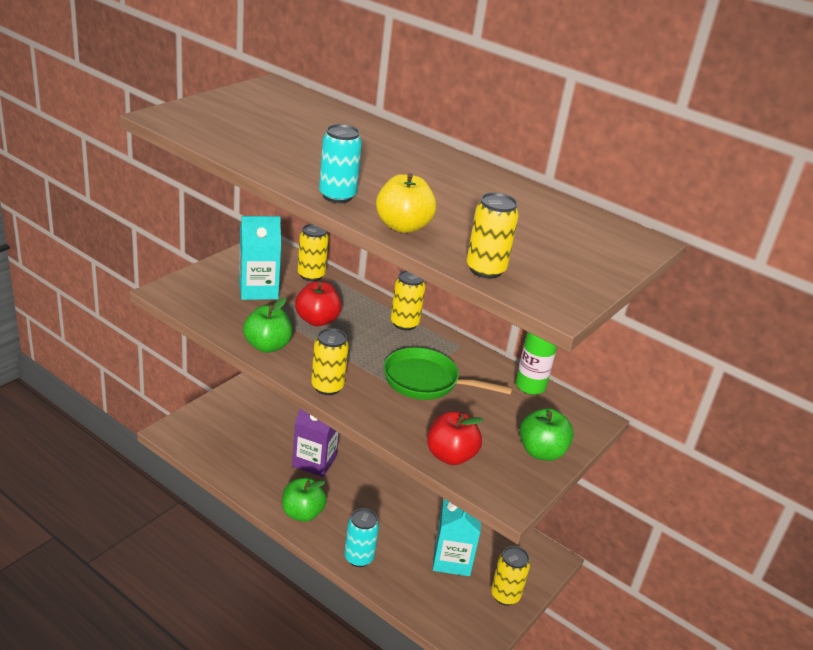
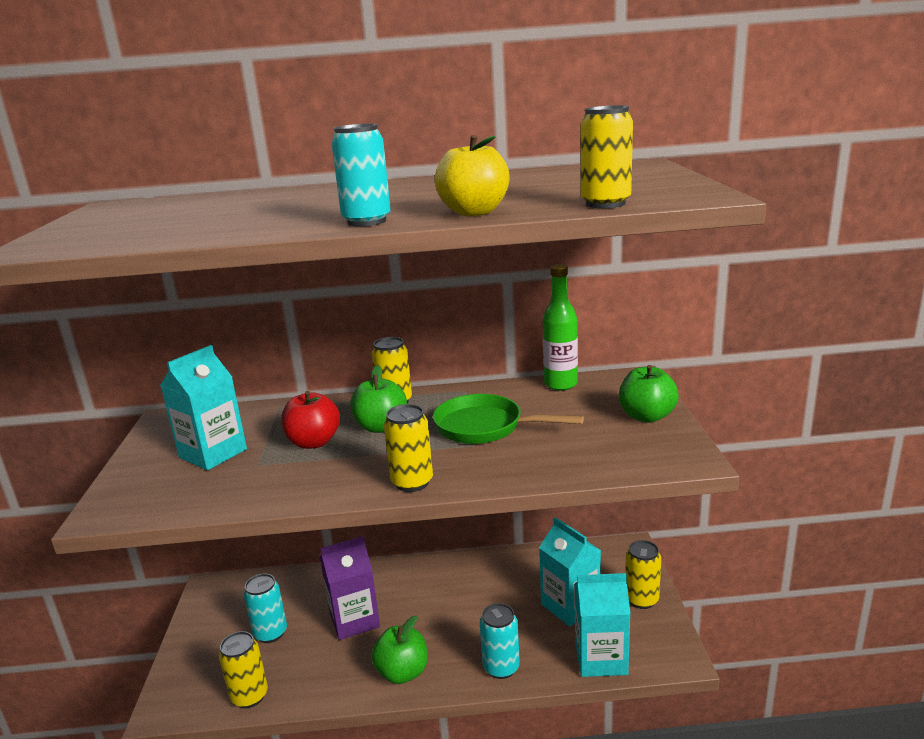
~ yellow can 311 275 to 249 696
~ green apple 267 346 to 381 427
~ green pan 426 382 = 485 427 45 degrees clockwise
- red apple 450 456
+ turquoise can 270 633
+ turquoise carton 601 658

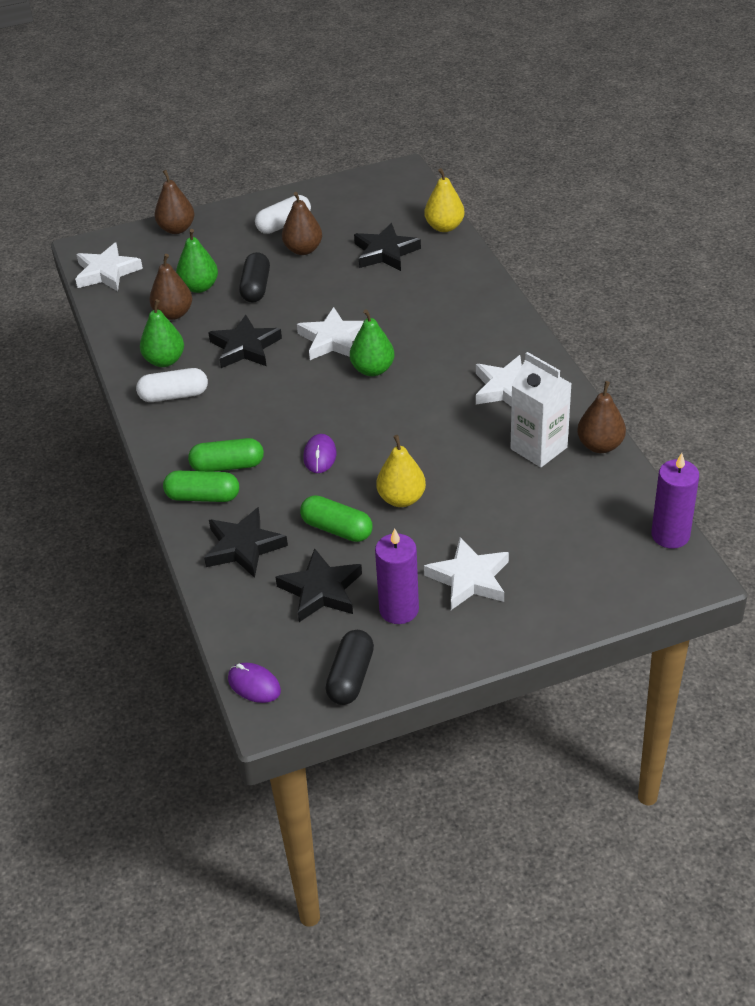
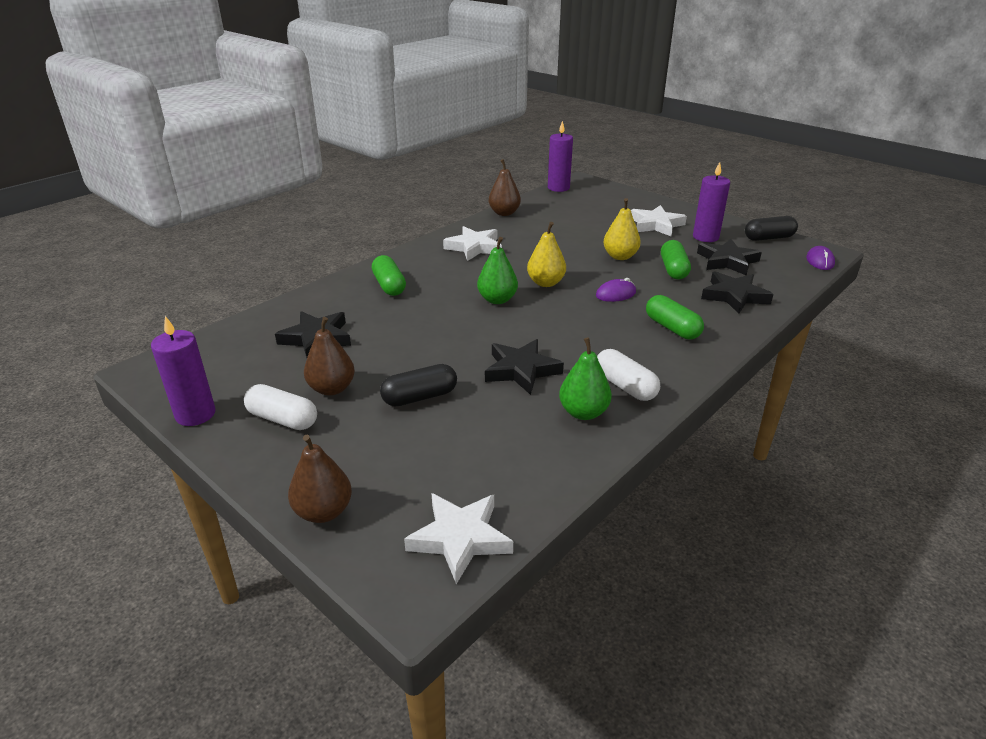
~ yellow pear 444 227 to 545 283
- green pear 199 287
- brown pear 173 314
- white star 333 340
- white carton 538 448
~ green capsule 203 497 to 389 285
+ purple candle 195 414

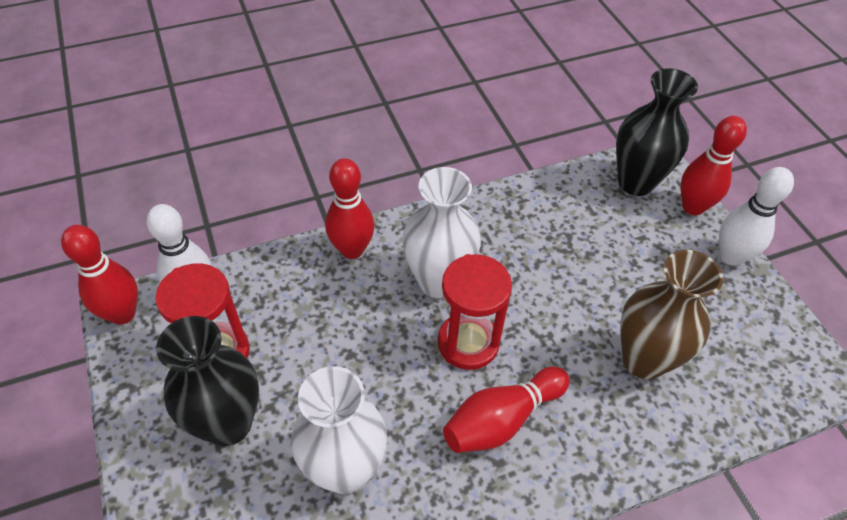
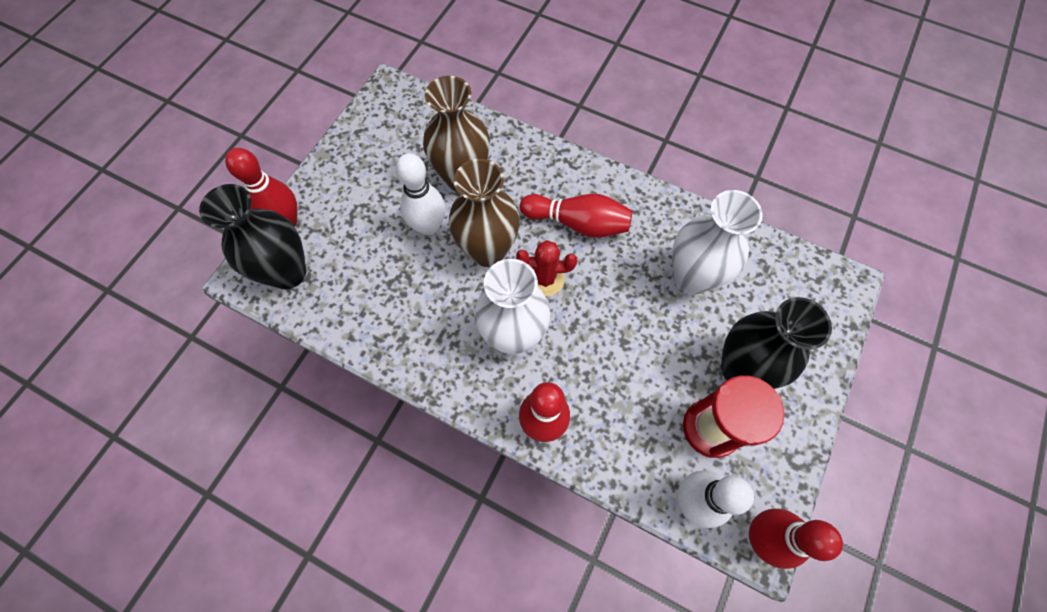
~ white bowling pin 731 256 to 428 226
~ red hourglass 468 343 to red cactus 545 279
+ brown vase 488 251

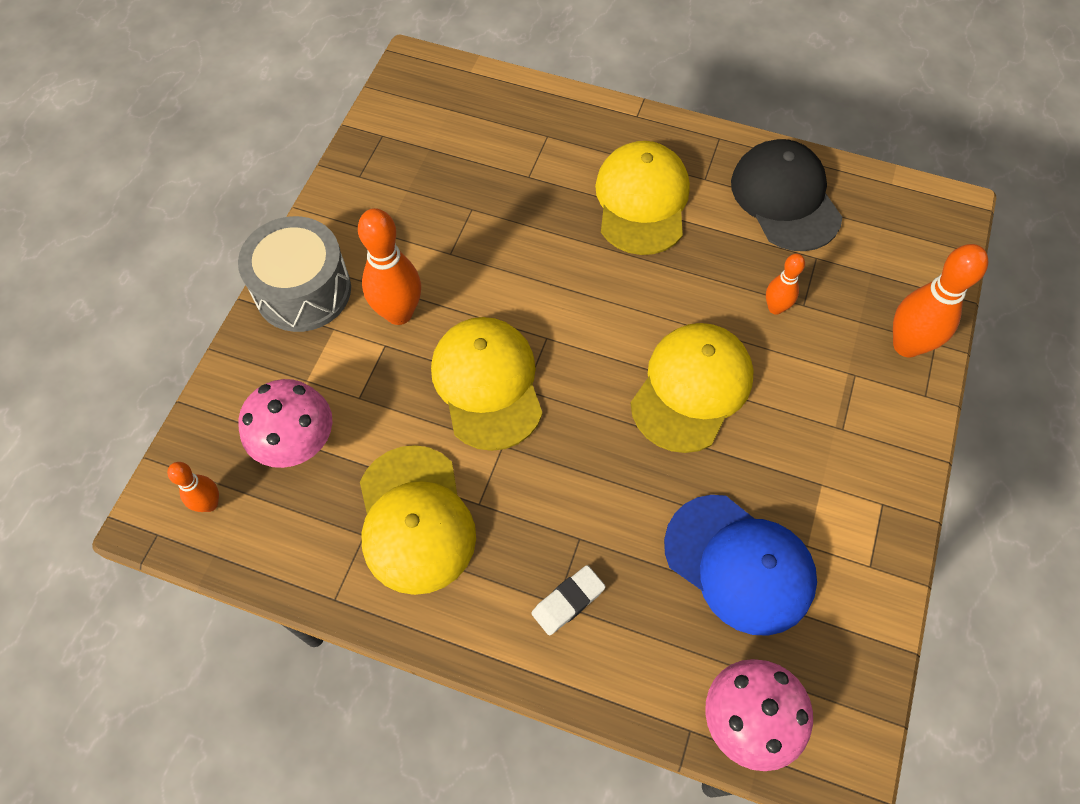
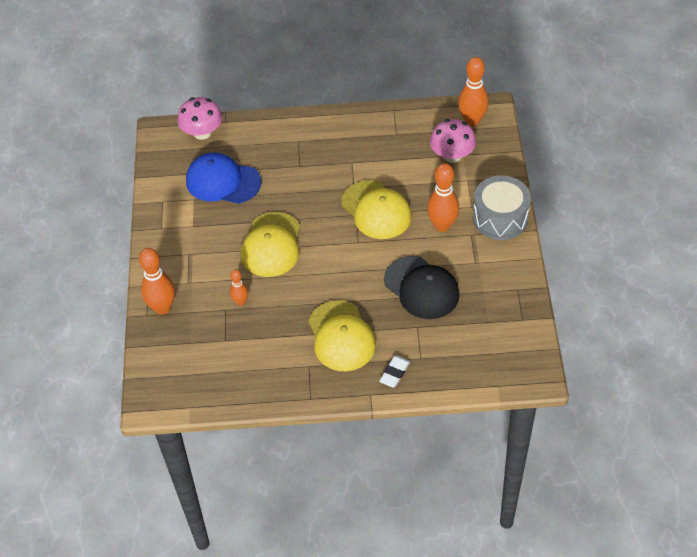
~ black cap 785 198 to 421 288
- yellow cap 415 519
~ orange bowling pin 209 504 = 472 120 x1.80
~ white eraser 568 601 to 394 373

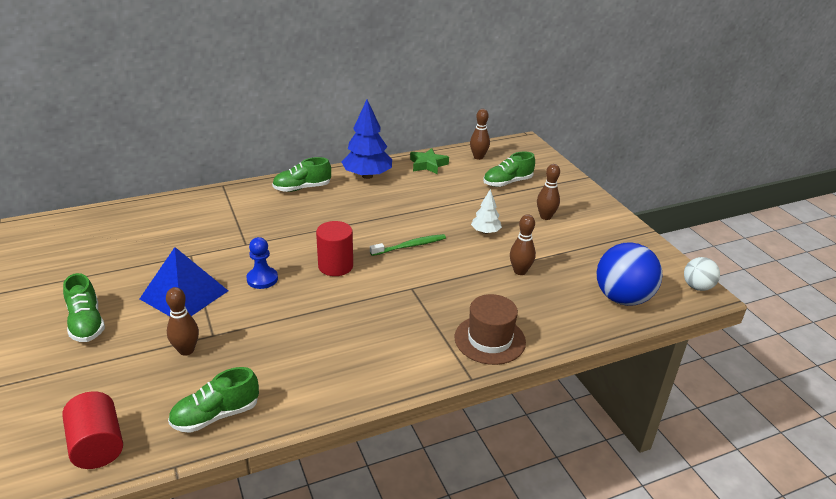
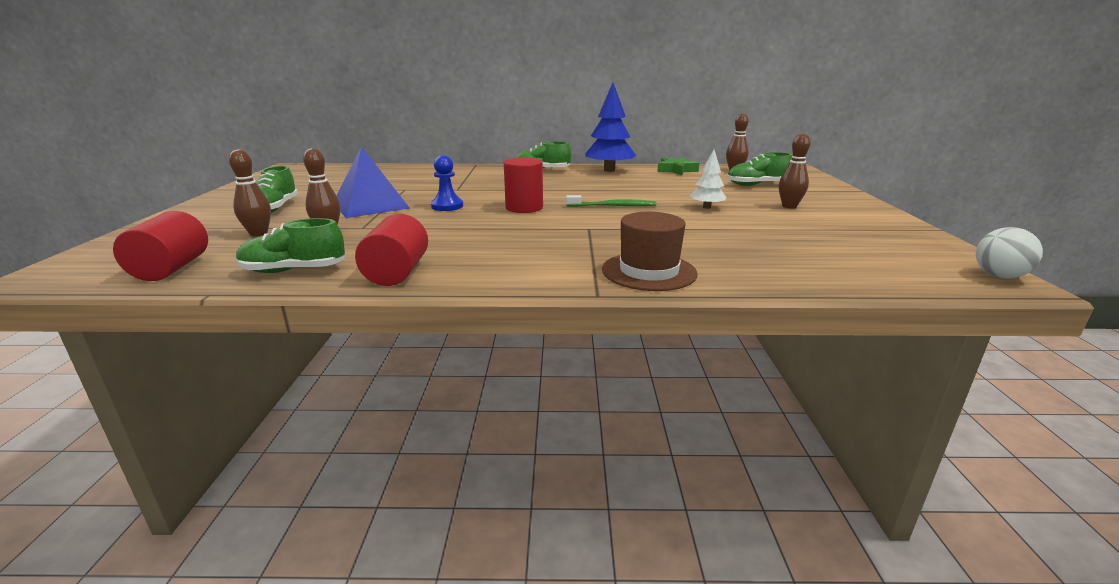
~ brown bowling pin 520 271 to 259 234
- blue ball 622 298
+ red cylinder 397 273

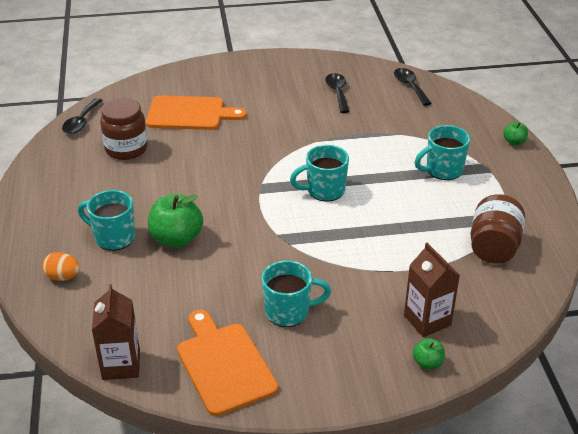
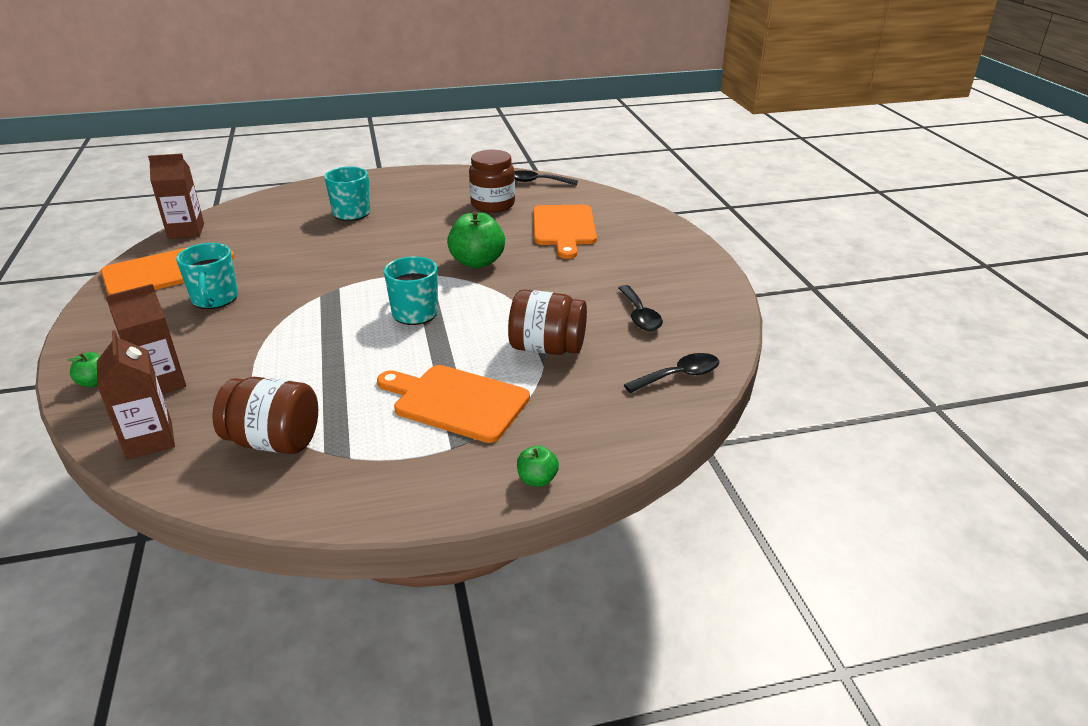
~ black spoon 337 92 = 640 315 90 degrees clockwise
~ turquoise mug 443 170 to orange cutting board 456 402
~ green apple 176 239 to 477 262
- orange egg 63 277
+ brown jar 547 348
+ brown carton 149 440

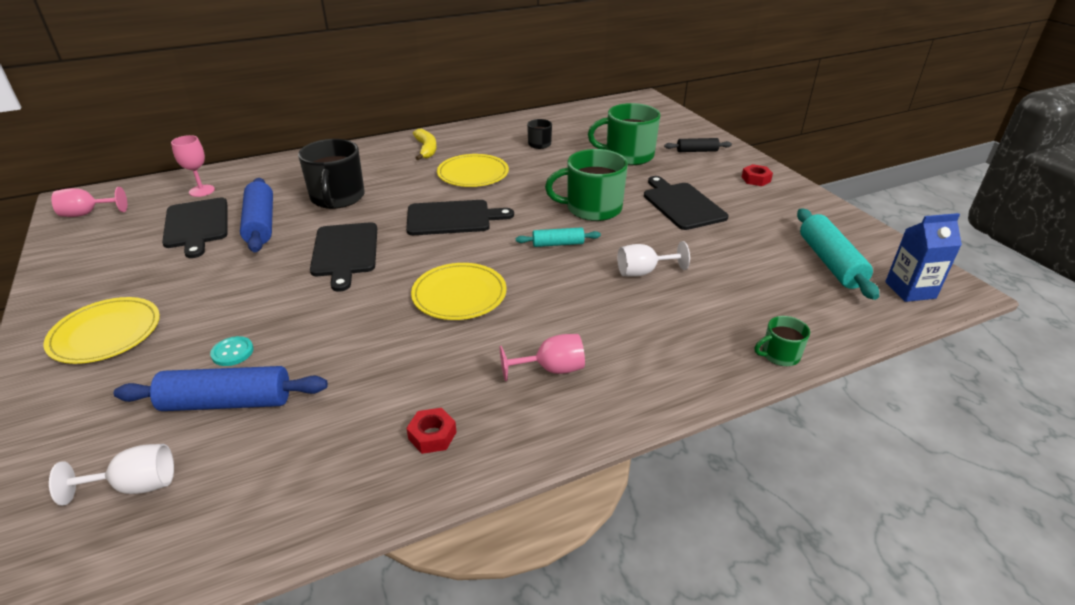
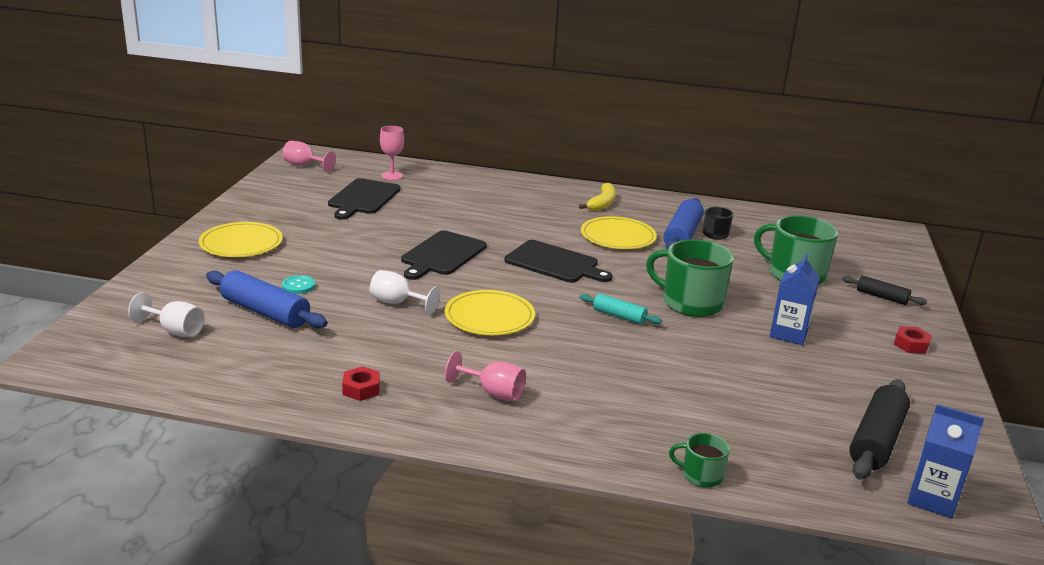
- black mug 337 198
~ black cutting board 682 204 to blue carton 788 334
~ blue rolling pin 261 224 to 682 235
~ turquoise rolling pin 830 262 to black rolling pin 876 440
~ white goblet 643 272 to 397 303

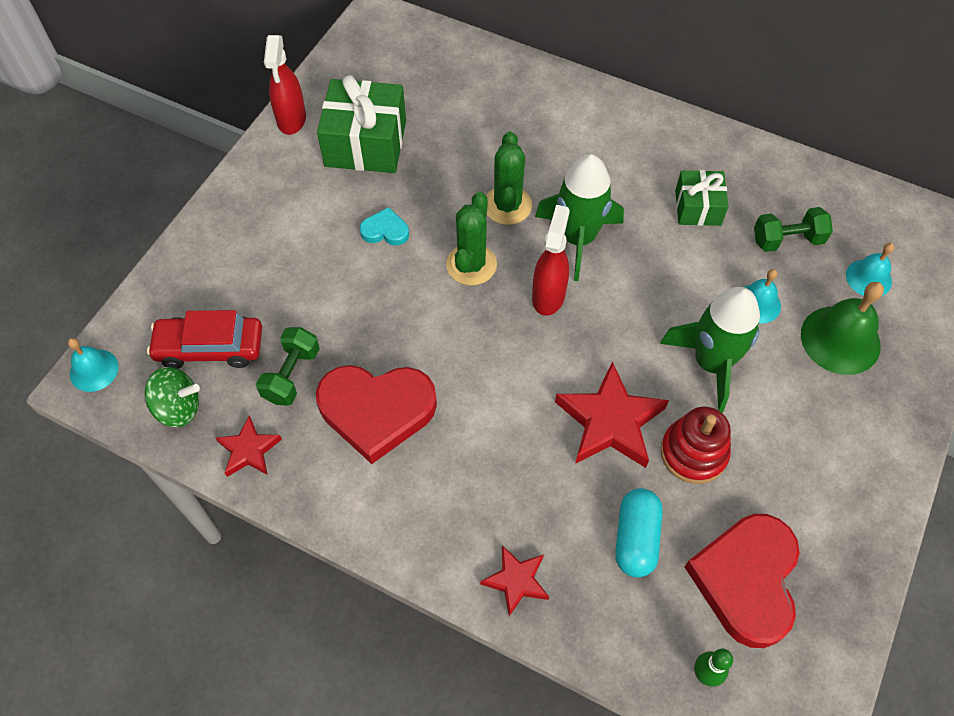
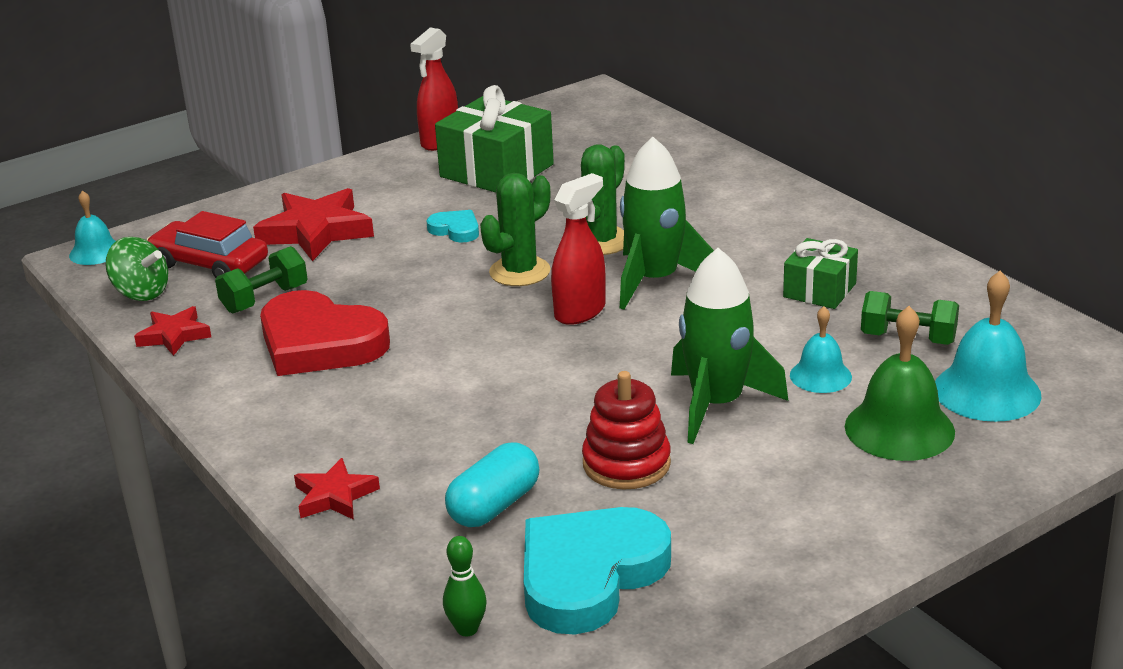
~ turquoise bell 868 278 = 987 391 x1.67
~ red star 610 421 to 316 231
~ red heart 746 580 to turquoise heart 589 575

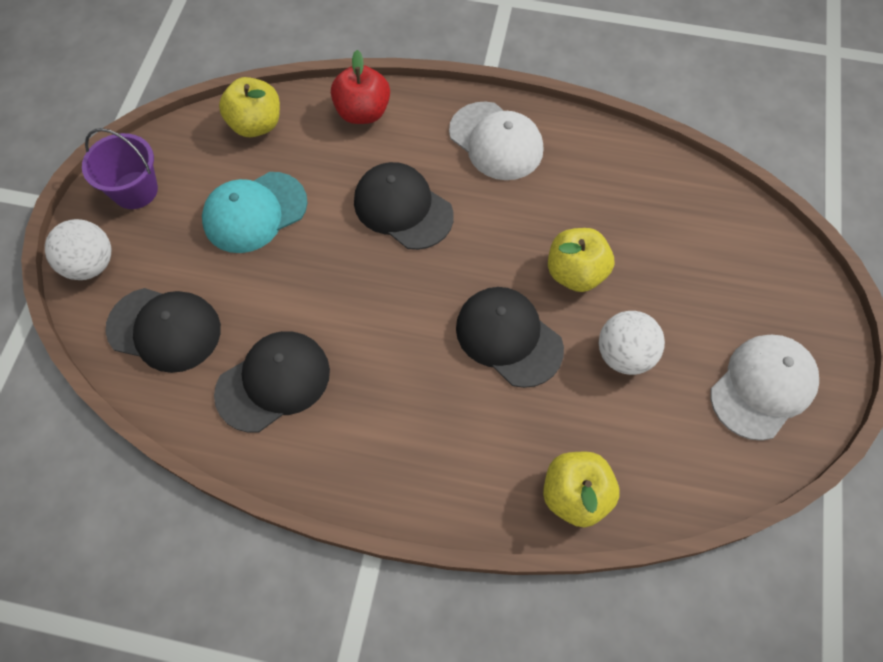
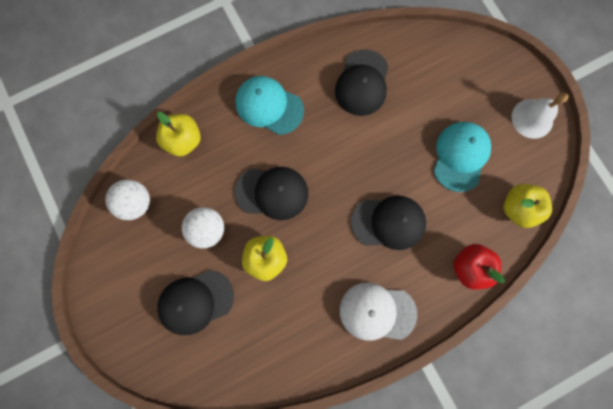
~ purple bucket 135 190 to white bell 532 118
~ white ball 90 264 to 136 203
~ black cap 164 329 to 195 302
- white cap 763 387
+ turquoise cap 269 106

